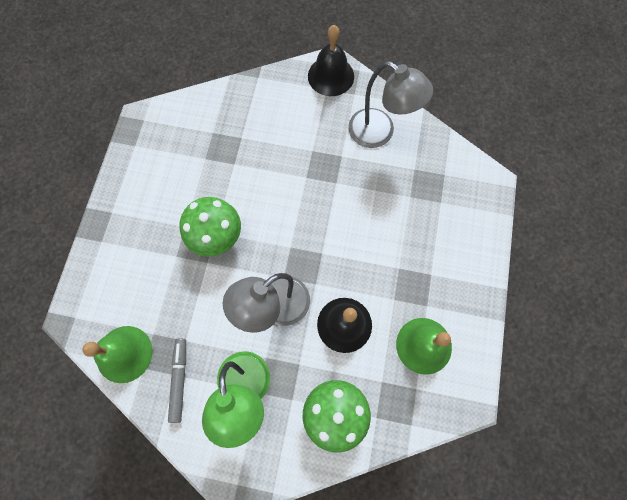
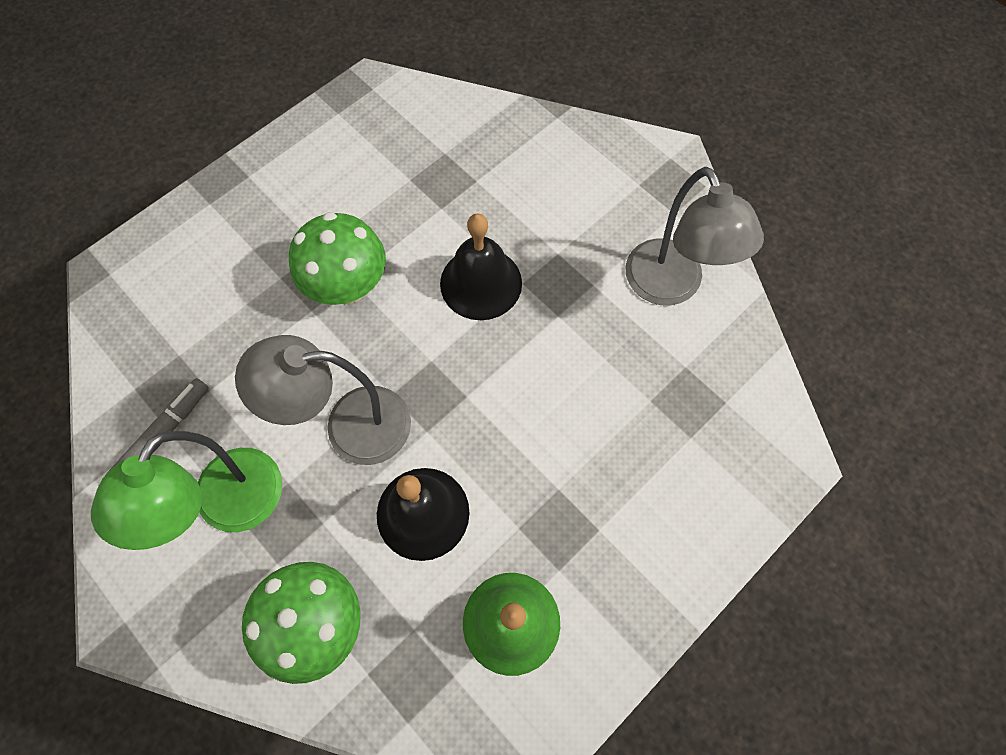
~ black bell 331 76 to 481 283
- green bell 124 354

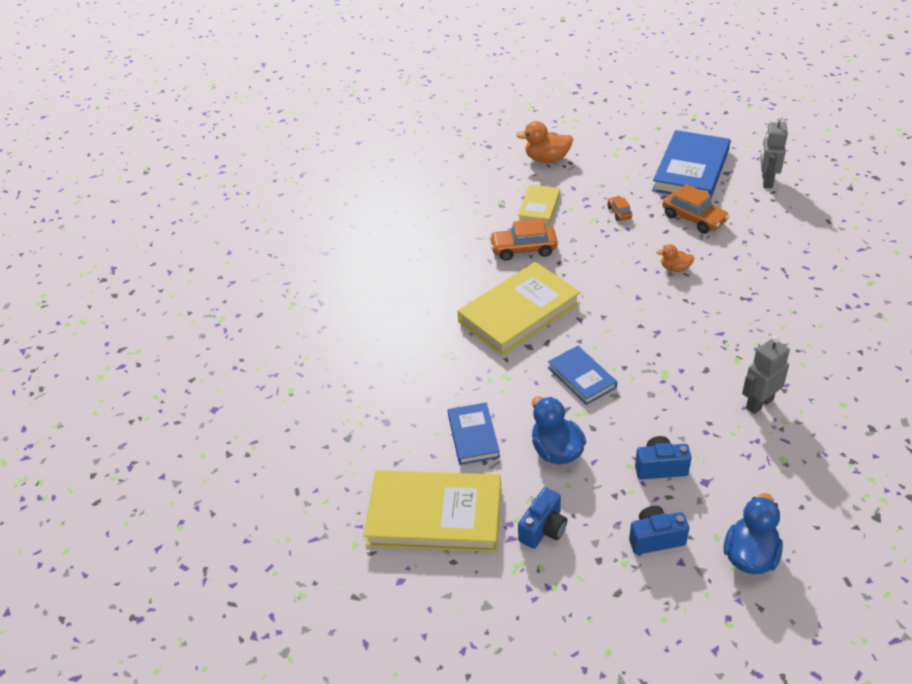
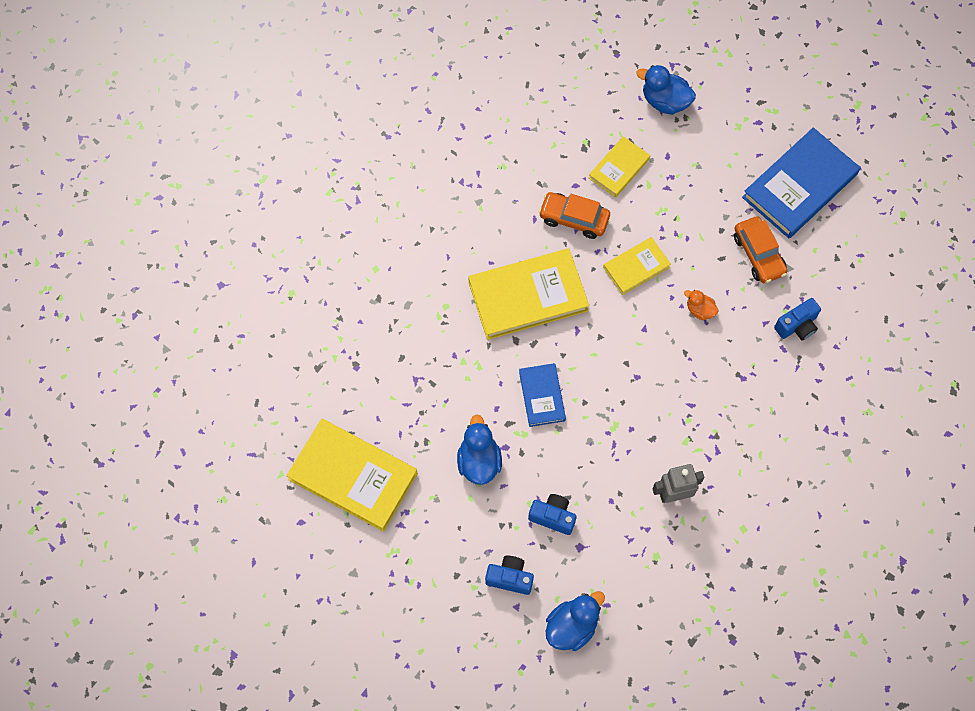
- grey robot 766 181
~ orange duck 547 159 to blue duck 665 101
- orange car 619 212
- blue book 473 436
~ blue camera 543 529 to 797 326
+ yellow book 636 267

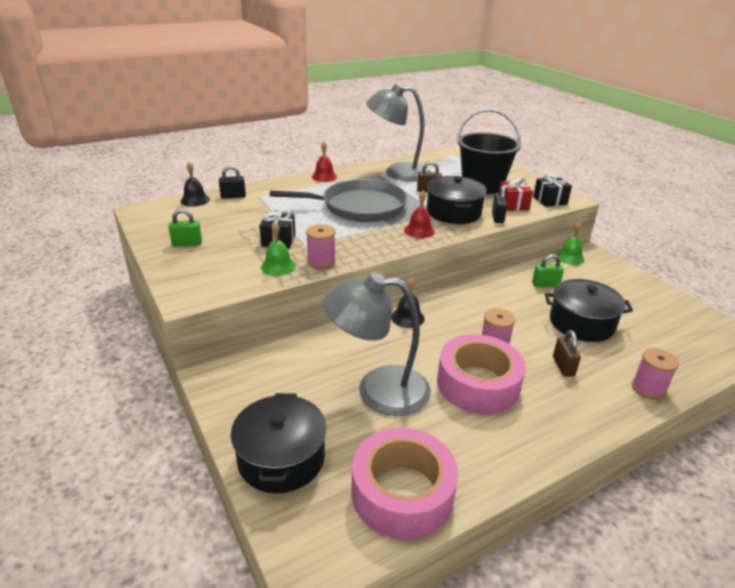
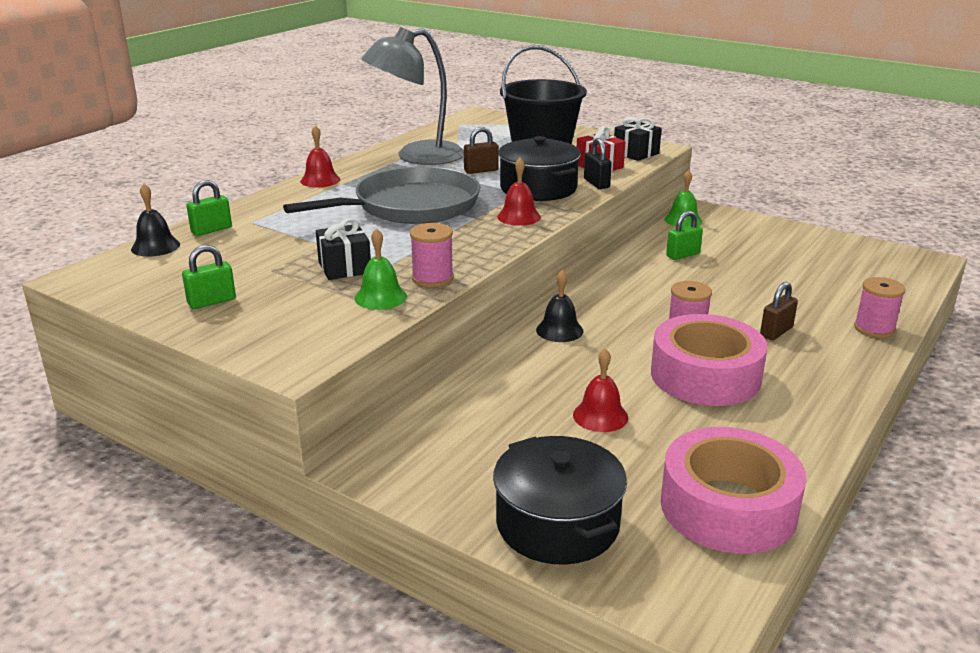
~ black padlock 233 196 to green padlock 211 230
~ grey lamp 378 390 to red bell 600 416
- black pot 581 323
~ brown padlock 563 366 = 776 332 75 degrees clockwise

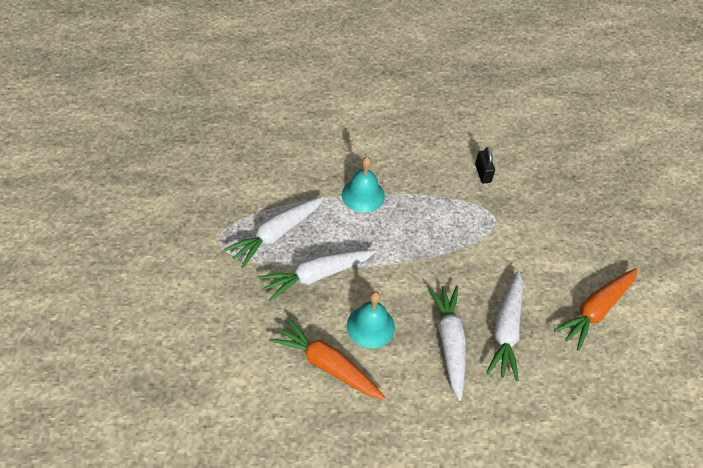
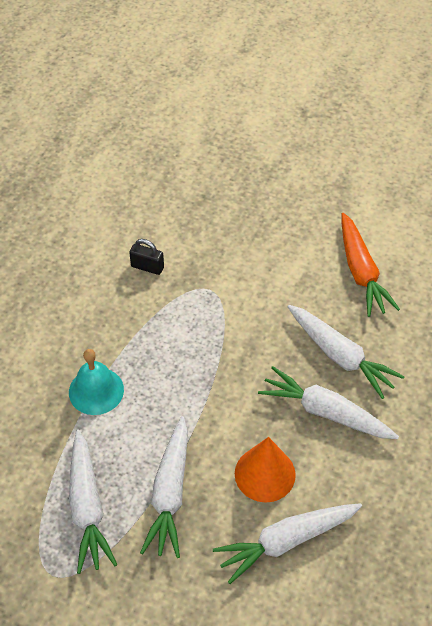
~ turquoise bell 370 326 to orange cone 265 474
~ orange carrot 327 365 to white carrot 286 541

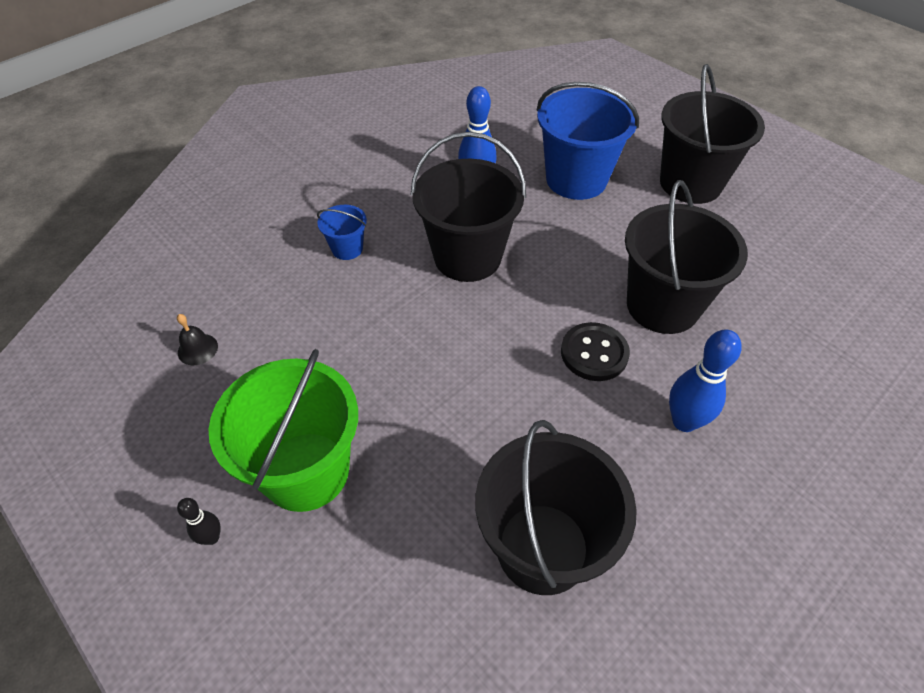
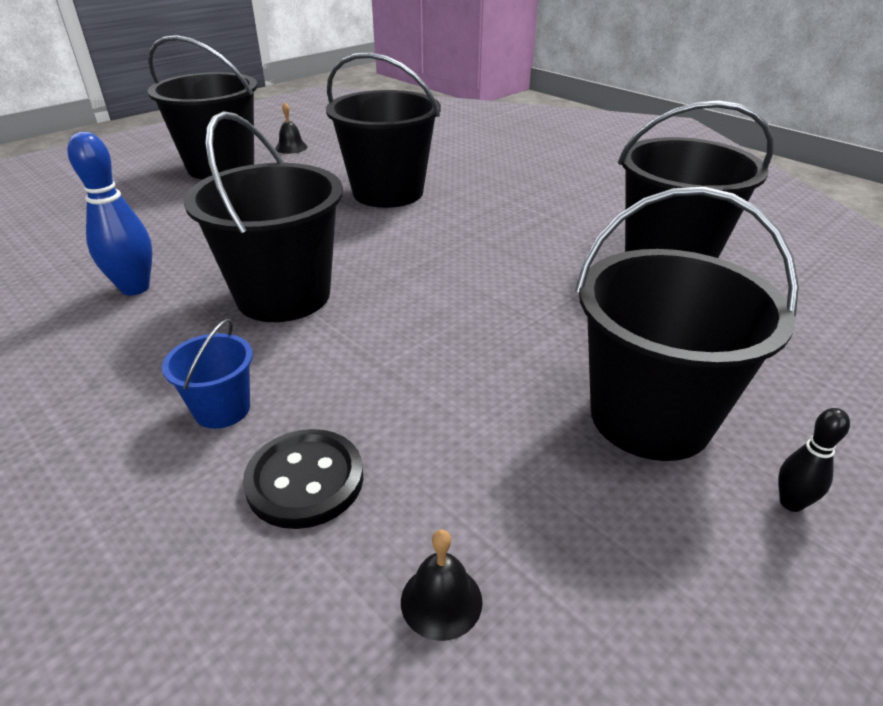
- blue bucket 576 179
~ black button 594 353 to 305 480
- blue bowling pin 684 421
~ green bucket 306 471 to black bucket 650 417
+ black bell 291 147

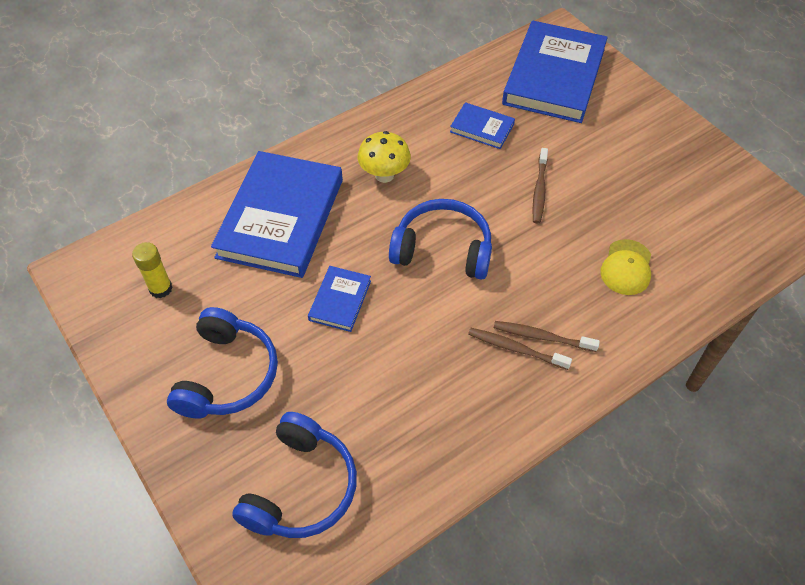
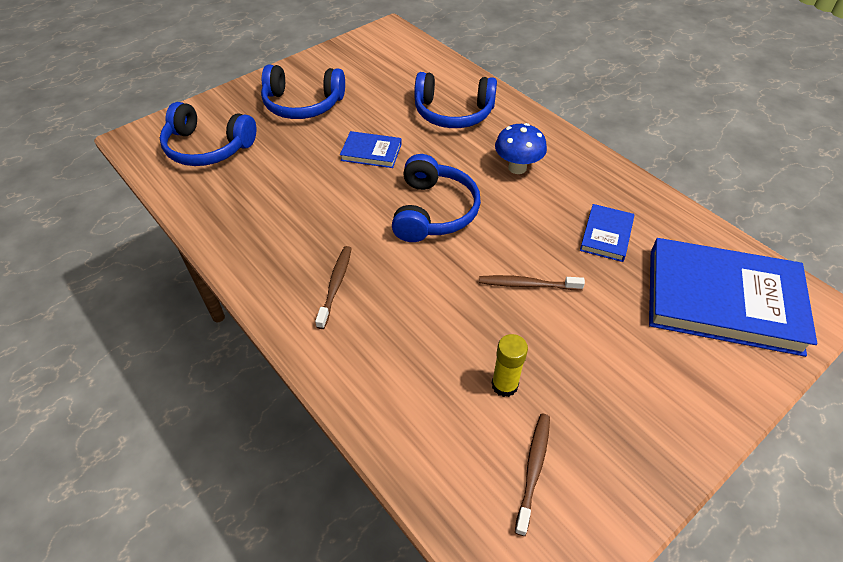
~ yellow mushroom 384 175 to blue mushroom 517 168
~ blue book 281 218 to blue headphones 453 112
- yellow cap 626 267
~ yellow glue stick 161 288 to 504 385
~ brown toothbrush 515 349 to 533 469

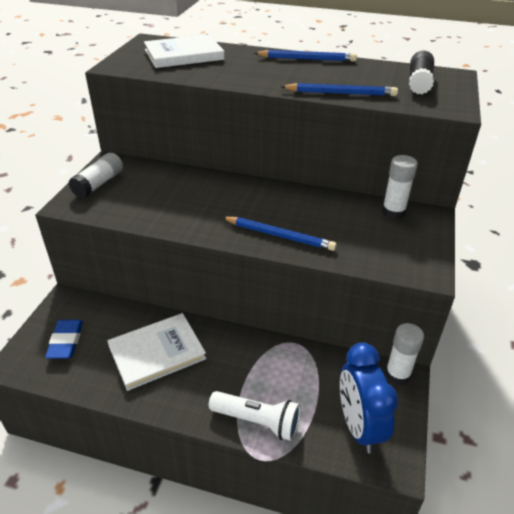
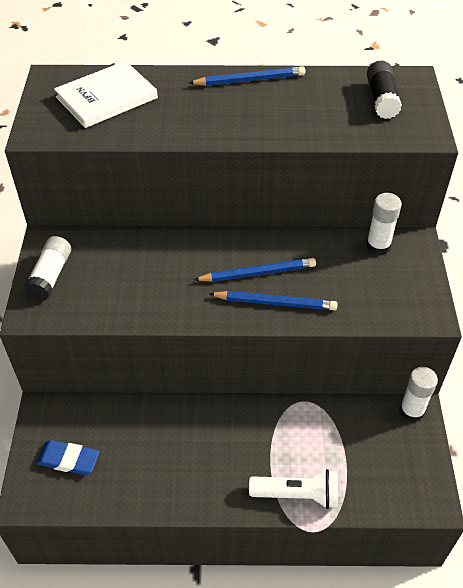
~ blue pencil 341 93 to 258 273
- white book 157 352
~ blue eraser 66 341 = 68 459 60 degrees counterclockwise
- blue clock 358 426

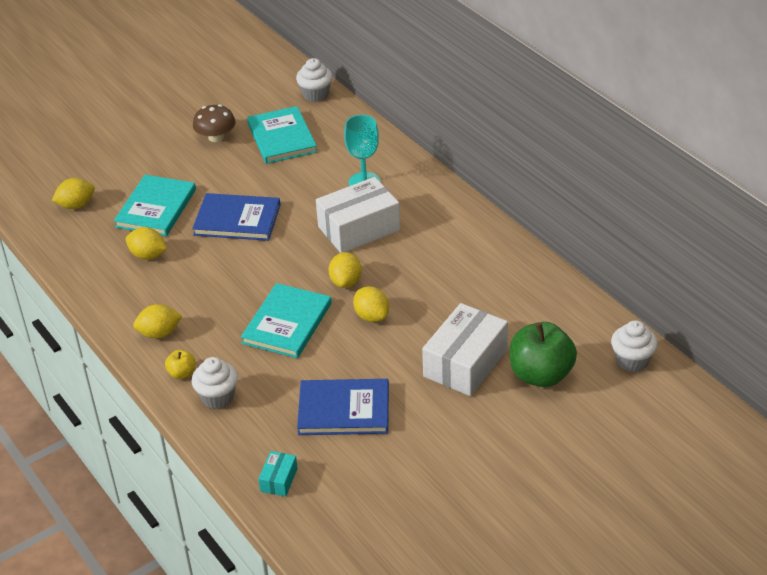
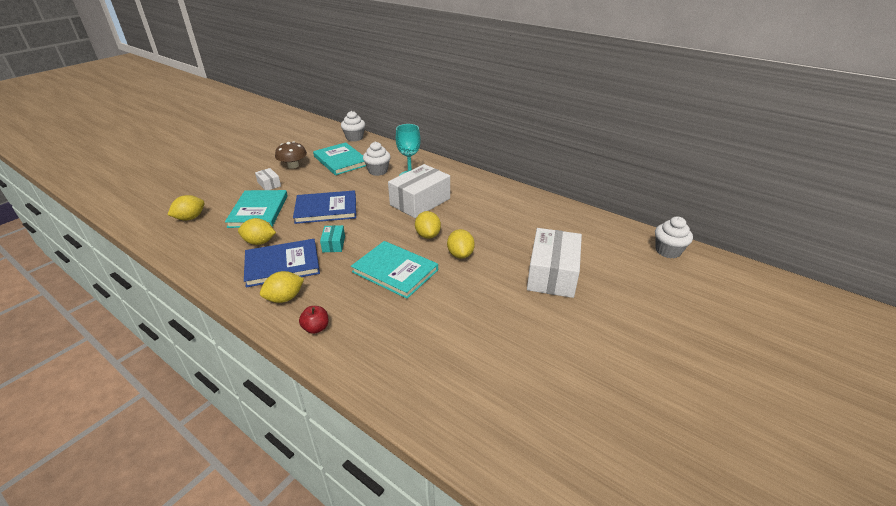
~ turquoise book 287 323 = 395 271 60 degrees counterclockwise
~ yellow lemon 371 316 = 460 254 45 degrees clockwise
- green apple 541 375
~ yellow apple 182 373 to red apple 316 328
~ white cupcake 218 397 to 378 171
~ blue book 344 410 to 282 264
~ turquoise box 279 480 to 334 244
+ white box 269 184

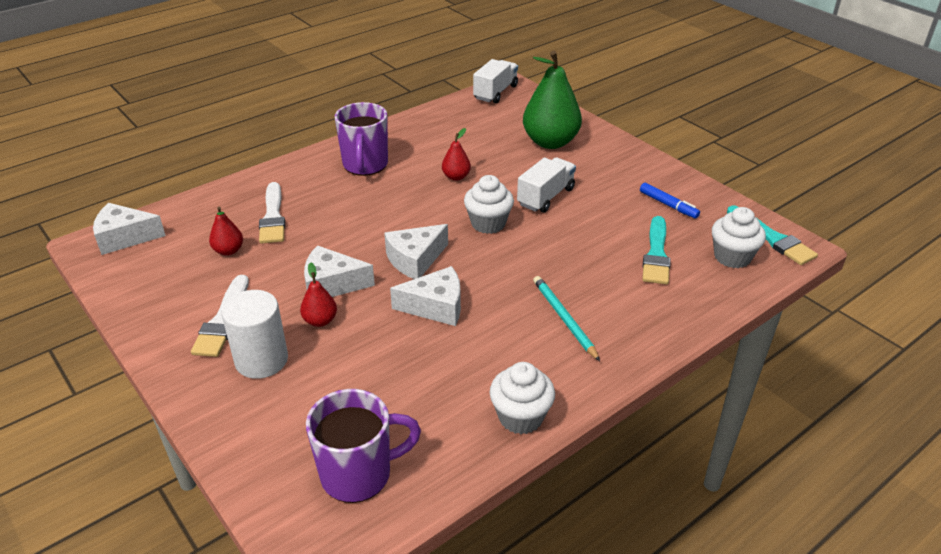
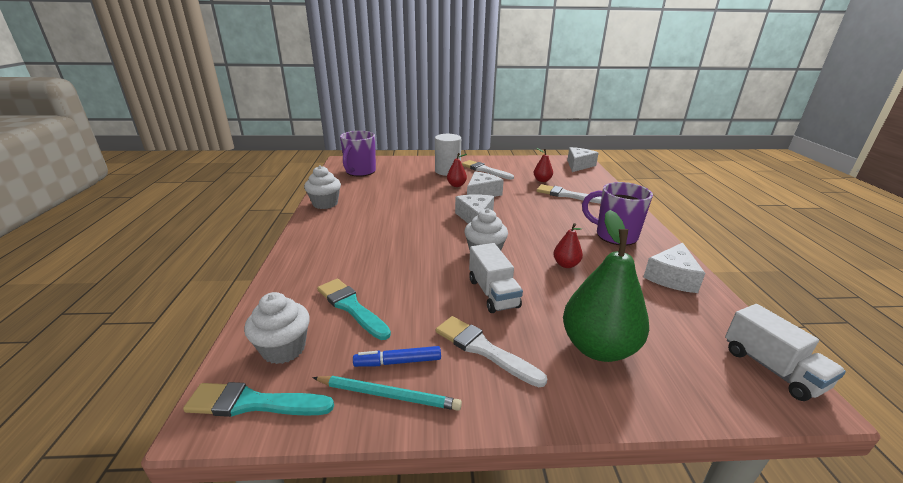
~ white cheese 436 306 to 671 277
~ turquoise pencil 564 319 to 388 395
+ white brush 483 349

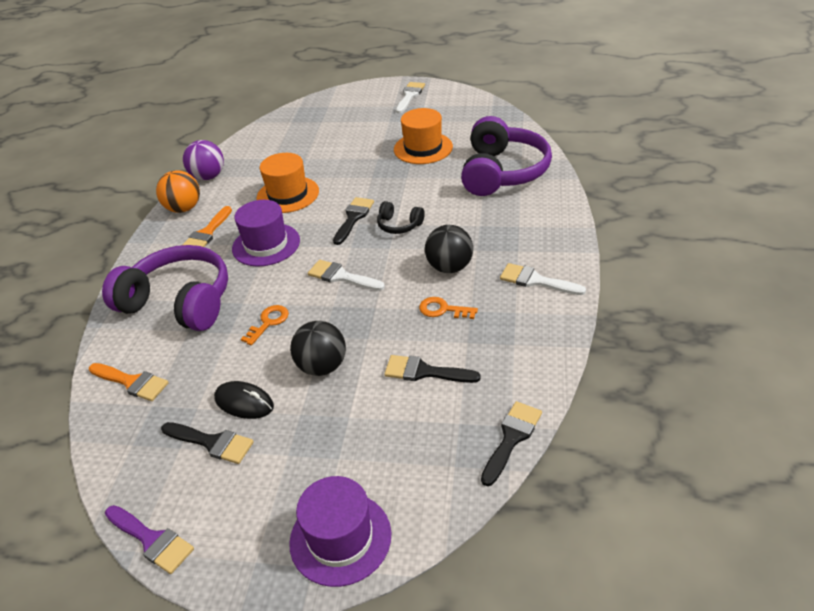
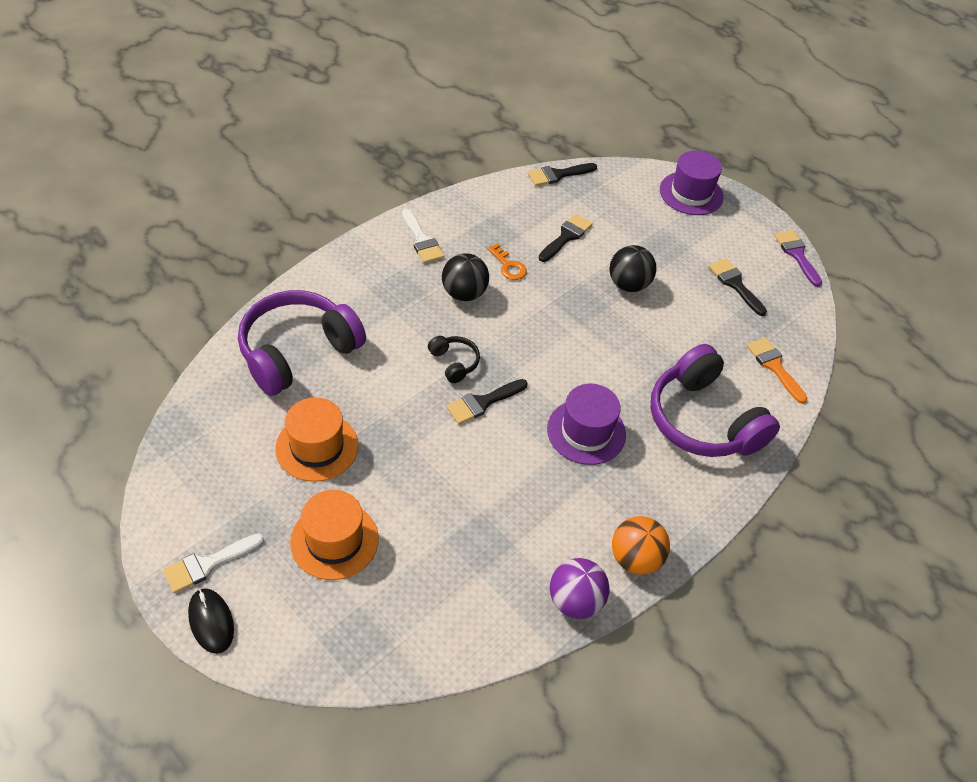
~ orange hat 288 194 to 334 540
- orange brush 207 233
- white brush 341 276
- orange key 268 322
~ black brush 424 372 = 566 236 105 degrees counterclockwise
~ black mouse 244 402 to 211 621

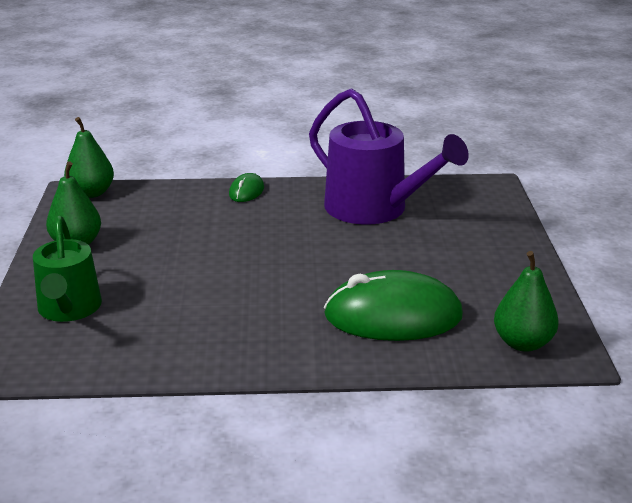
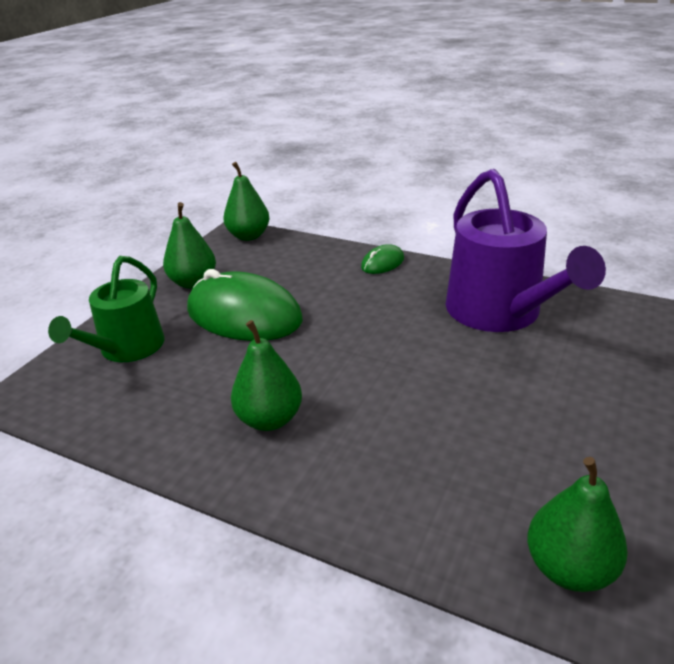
~ green mouse 393 316 to 244 315
+ green pear 269 419

